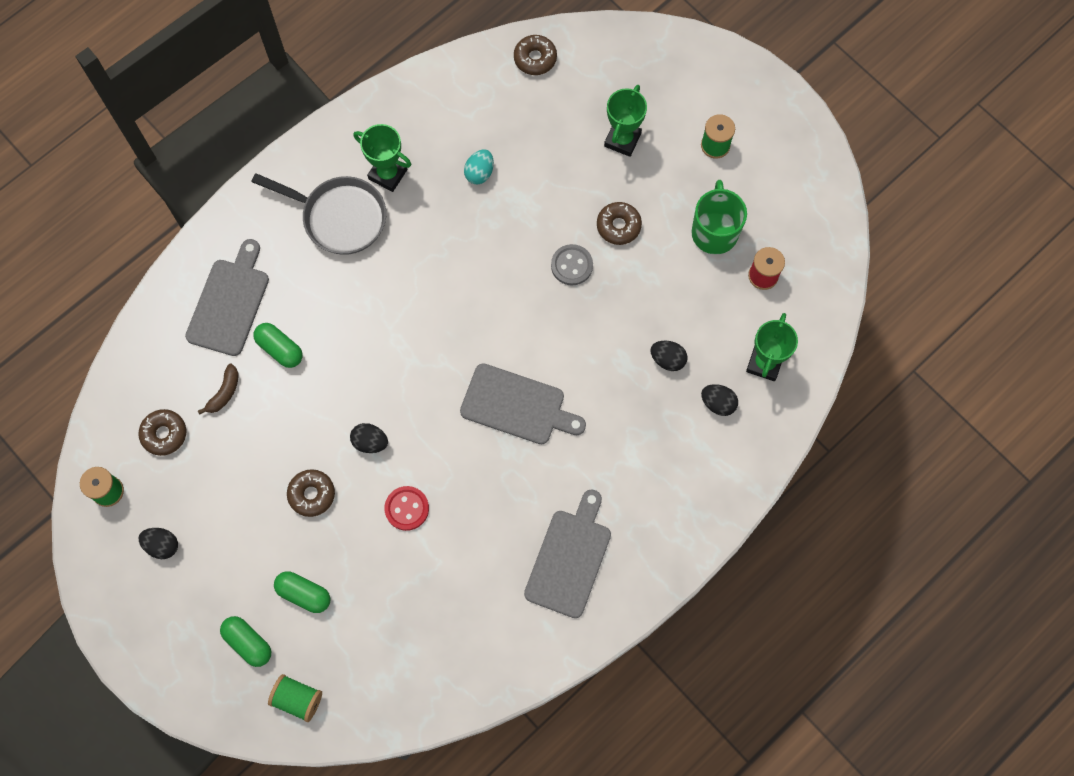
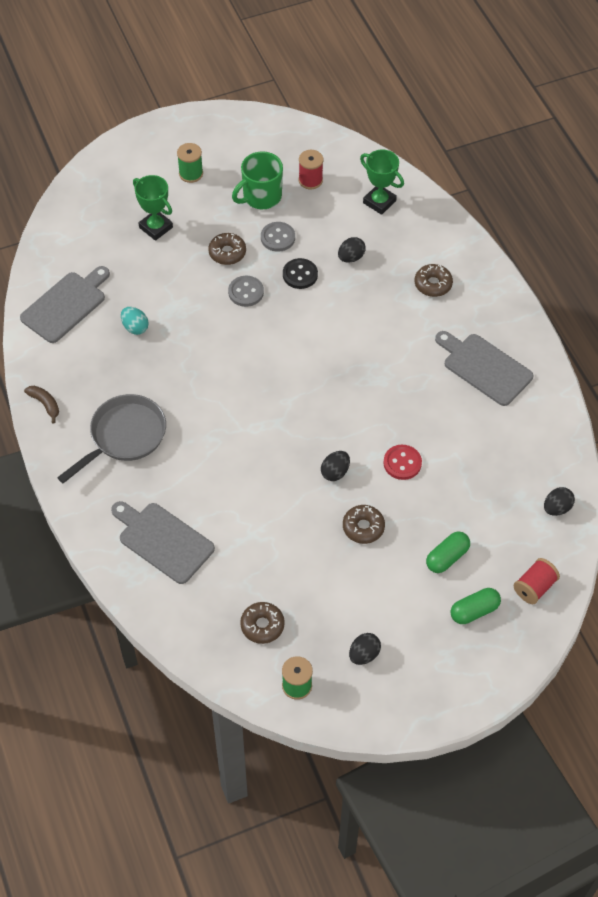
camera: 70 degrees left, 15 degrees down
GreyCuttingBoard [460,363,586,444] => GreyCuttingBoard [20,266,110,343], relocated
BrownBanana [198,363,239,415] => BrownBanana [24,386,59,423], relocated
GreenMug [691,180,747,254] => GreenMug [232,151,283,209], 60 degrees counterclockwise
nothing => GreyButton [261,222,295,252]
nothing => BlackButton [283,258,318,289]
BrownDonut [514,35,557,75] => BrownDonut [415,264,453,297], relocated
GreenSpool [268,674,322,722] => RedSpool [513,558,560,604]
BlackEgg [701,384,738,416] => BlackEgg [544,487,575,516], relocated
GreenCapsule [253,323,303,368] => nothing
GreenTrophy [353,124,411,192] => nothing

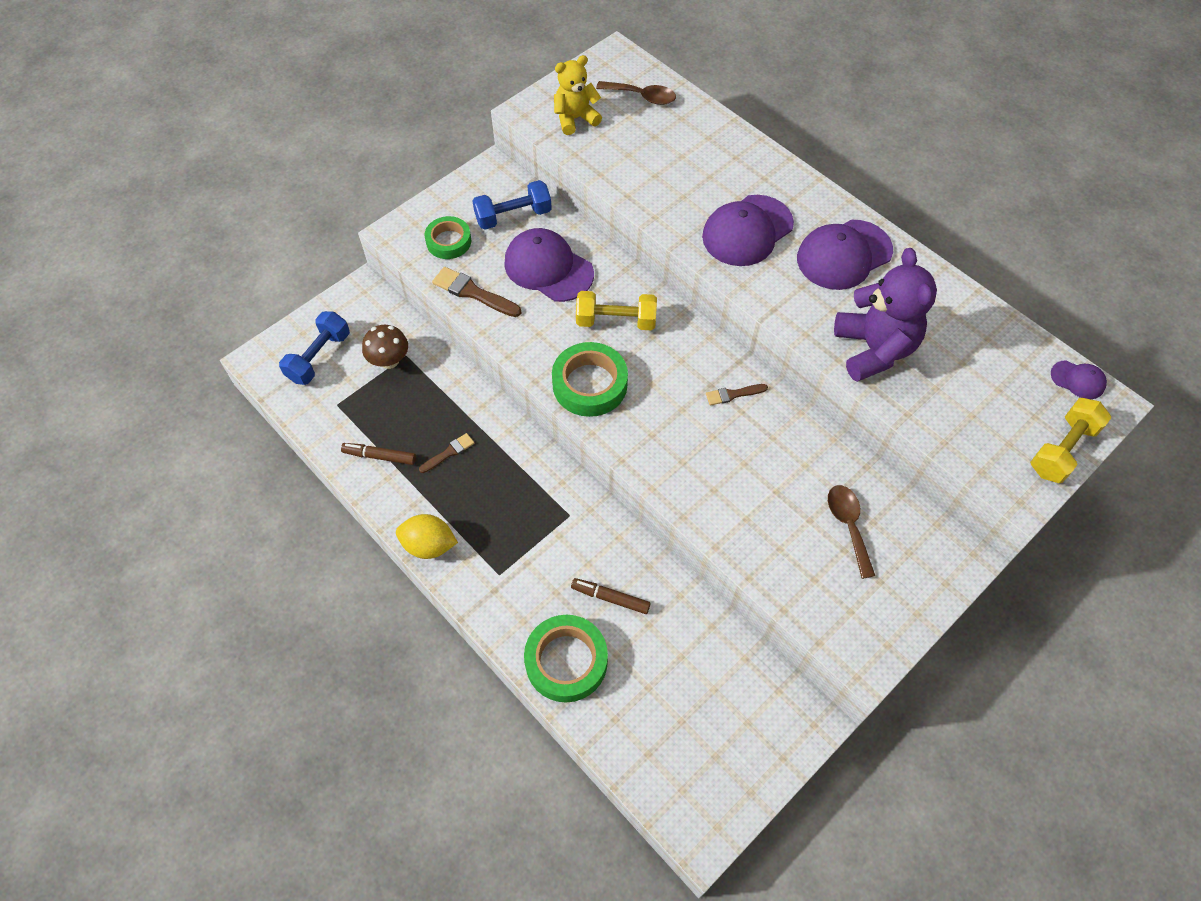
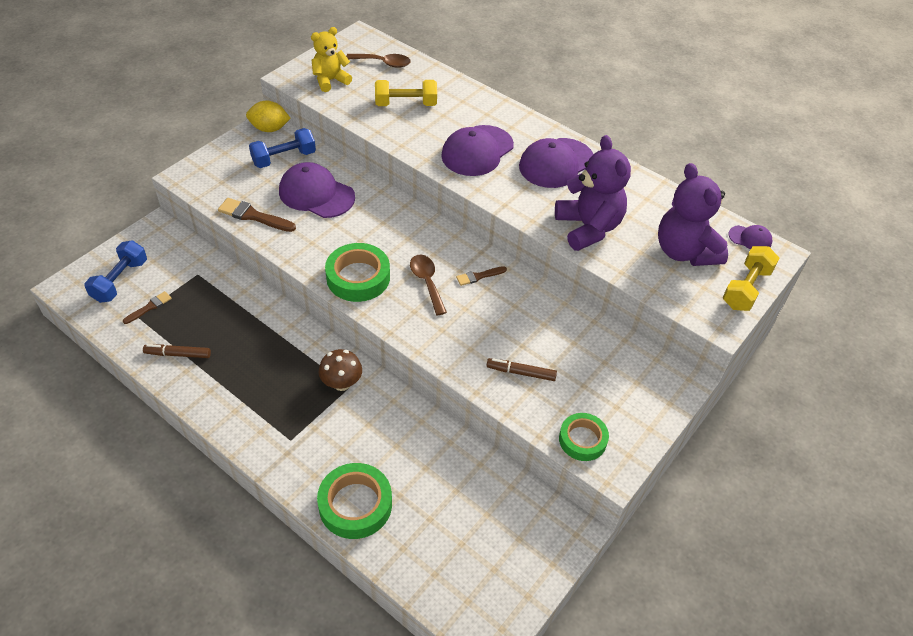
camera: 10 degrees left, 10 degrees down
BrownBrush [419,433,474,473] => BrownBrush [123,291,172,324], relocated
YellowLemon [396,514,458,559] => YellowLemon [246,101,291,132], relocated
BrownMushroom [362,325,408,369] => BrownMushroom [319,349,362,391], relocated
YellowDumbbell [576,291,657,330] => YellowDumbbell [375,80,437,106], relocated
BrownSpoon [828,485,875,579] => BrownSpoon [410,255,447,315], relocated
BrownMarker [571,578,651,614] => BrownMarker [486,358,557,381], relocated
GreenTape [424,216,471,259] => GreenTape [559,413,609,461], relocated
nothing => PurpleTeddyBear [658,163,728,266]

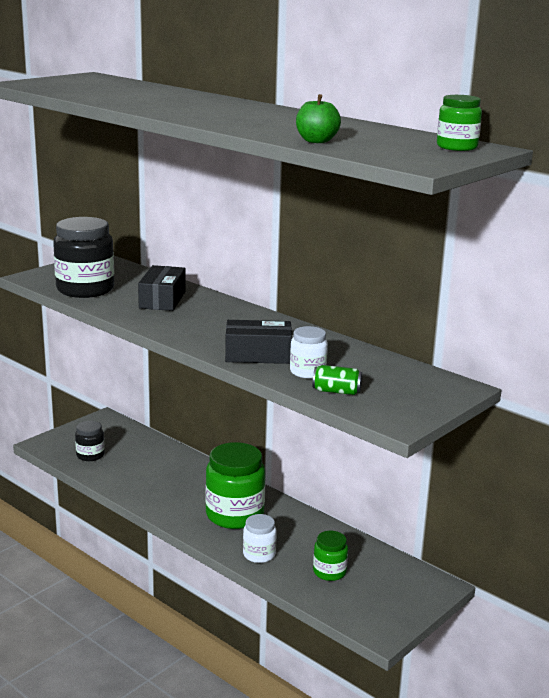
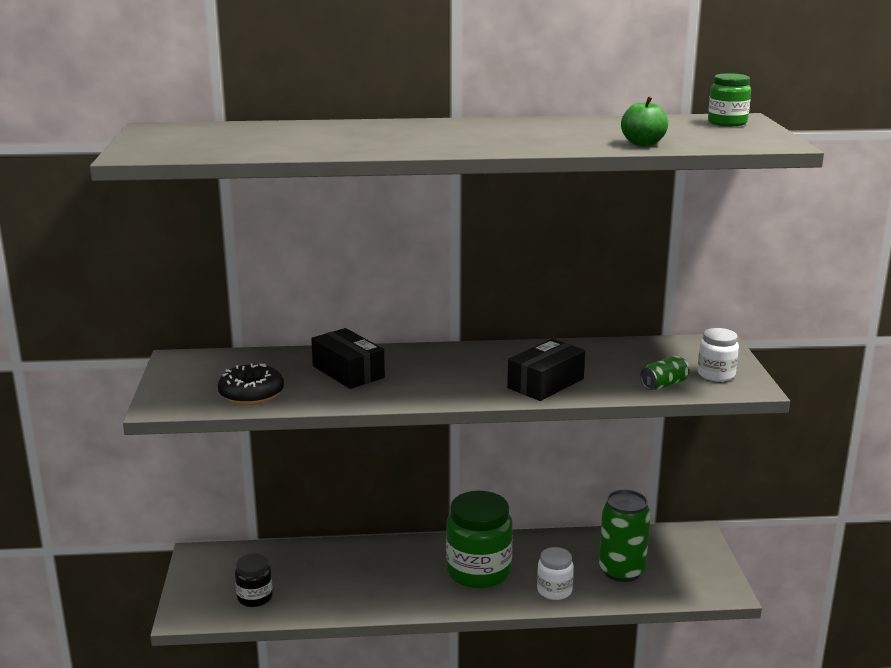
camera: 45 degrees left, 0 degrees up
BlackJar [53,217,114,298] => BlackDonut [218,363,284,405]
GreenJar [313,531,348,581] => GreenCan [599,490,651,582]
WhiteJar [290,326,328,378] => WhiteJar [698,328,739,382], relocated

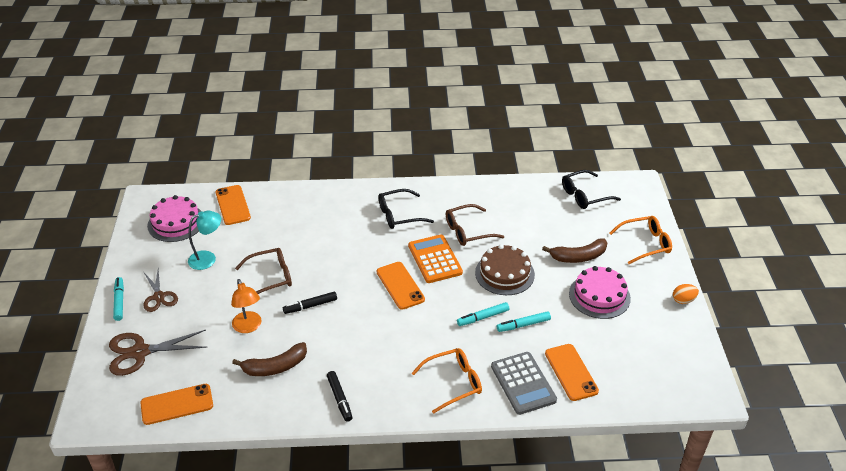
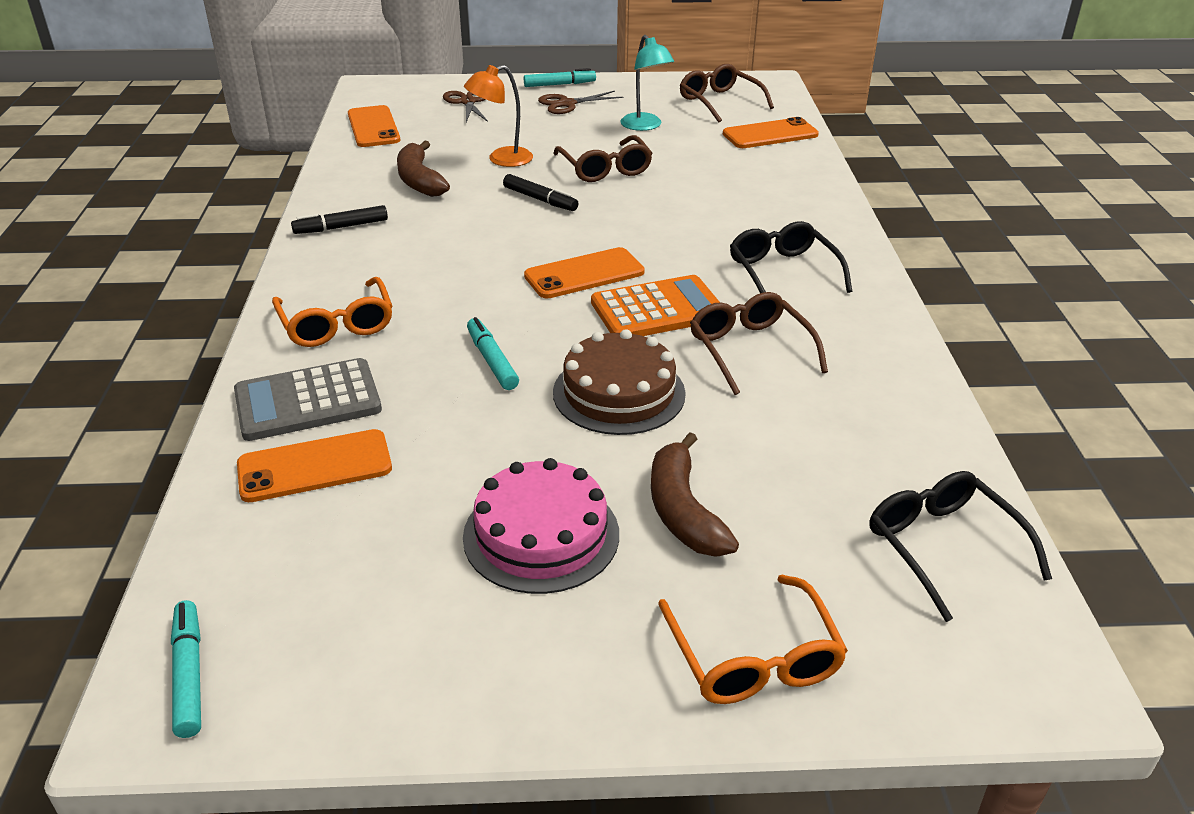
camera: 90 degrees right, 5 degrees down
TurquoiseMarker [497,311,551,332] => TurquoiseMarker [171,600,201,738], relocated
BrownScissors [109,330,207,376] => BrownScissors [443,91,488,122], x0.66
BlackMarker [283,292,337,314] => BlackMarker [503,174,578,211], 150 degrees clockwise
PinkCake [147,195,201,242] => BrownGlasses [680,64,774,123]
OrangeEgg [673,284,699,304] => nothing

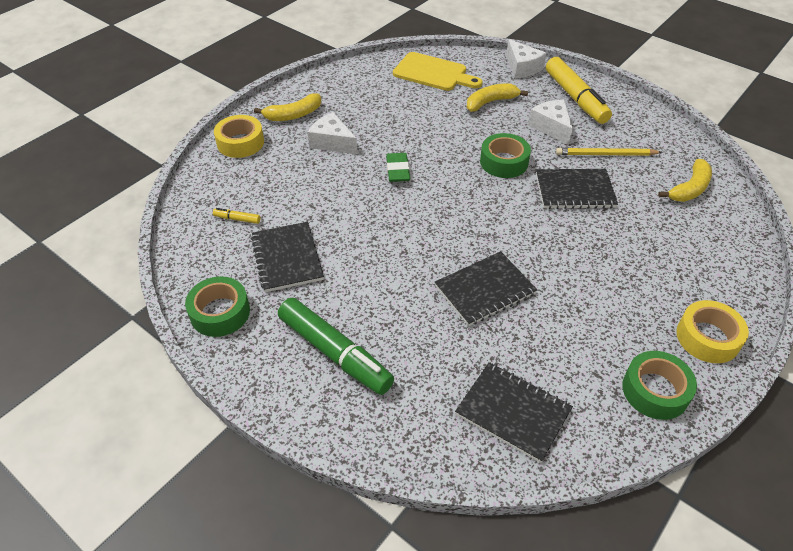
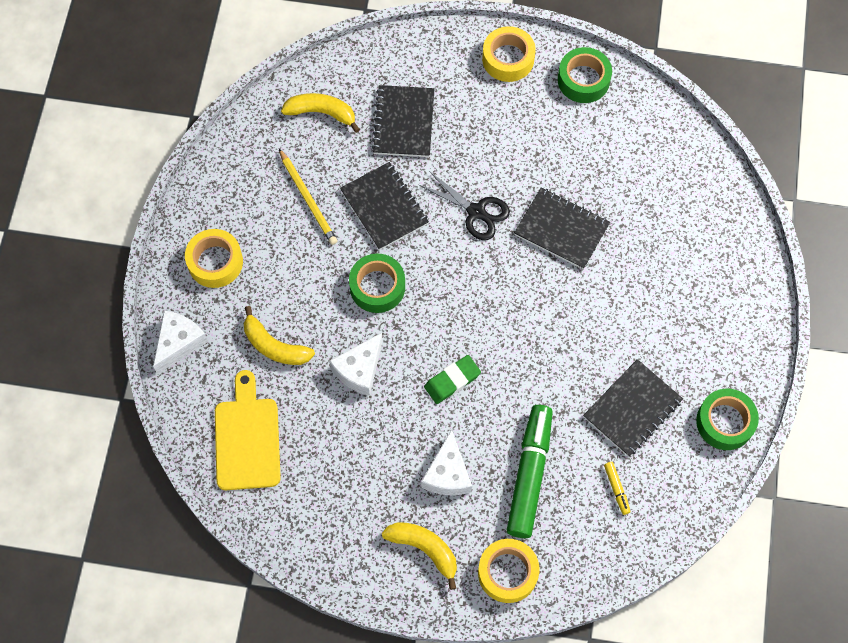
camera: 120 degrees left, 20 degrees up
YellowMarker [546,57,612,124] => YellowTape [185,229,243,288]
WhiteCheese [528,99,573,145] => WhiteCheese [329,333,383,396], relocated
BlackNotebook [455,362,573,463] => BlackNotebook [372,85,434,157], relocated
nothing => BlackScissors [419,171,510,240]
GreenMarker [278,298,394,395] => GreenMarker [507,405,553,538], relocated

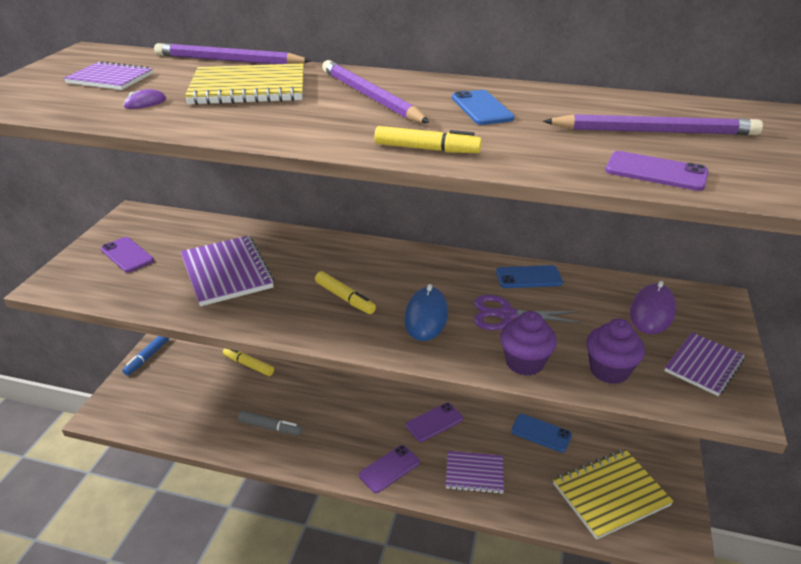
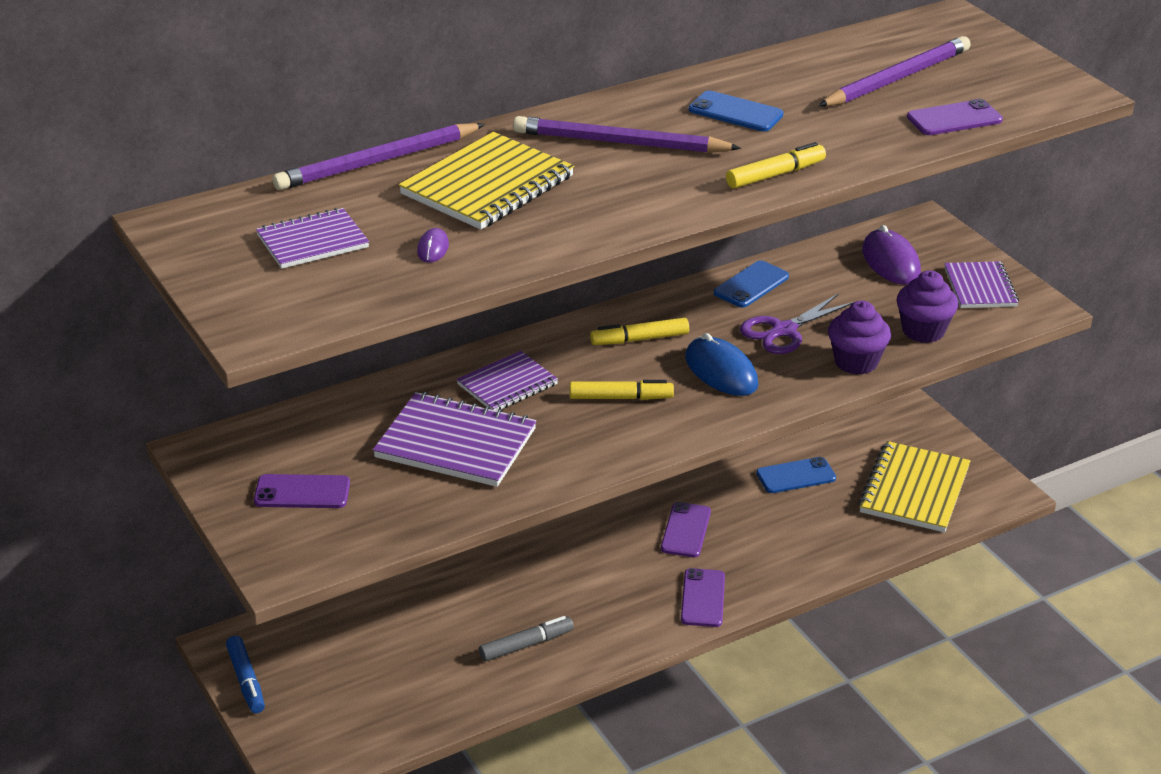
camera: 45 degrees left, 0 degrees up
PurpleNotebook [446,451,504,494] => PurpleNotebook [456,351,558,411], relocated
YellowMarker [223,348,274,376] => YellowMarker [590,318,689,345], relocated

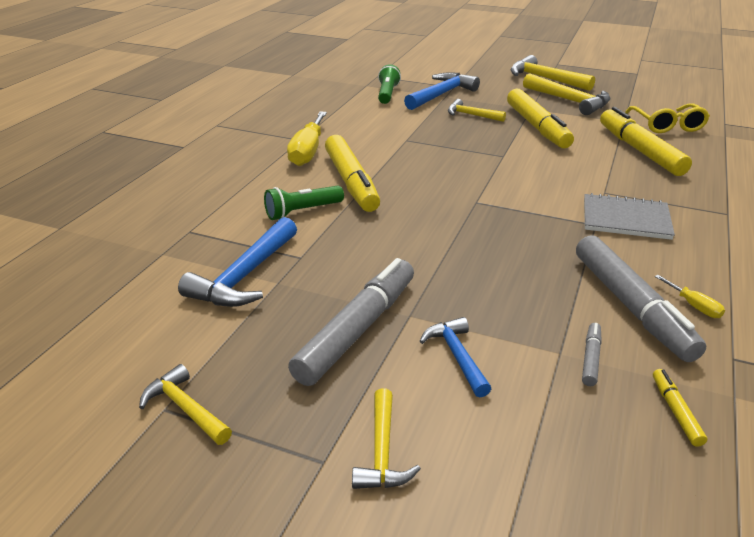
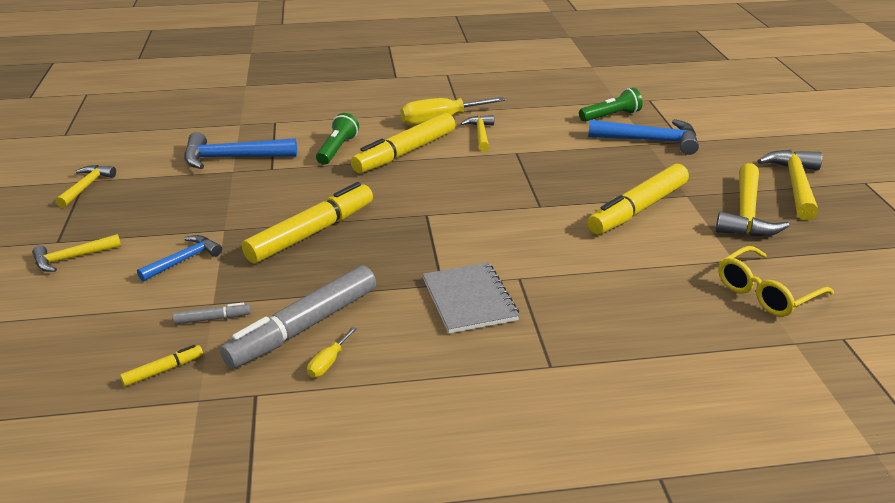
camera: 60 degrees right, 0 degrees up
YellowMarker [600,107,692,176] => YellowMarker [242,182,373,264], relocated
GreenFlashlight [264,186,344,220] => GreenFlashlight [316,113,359,165], 75 degrees clockwise
YellowHammer [448,99,506,122] => YellowHammer [461,115,494,152], relocated
GreyMarker [288,258,414,386] => nothing

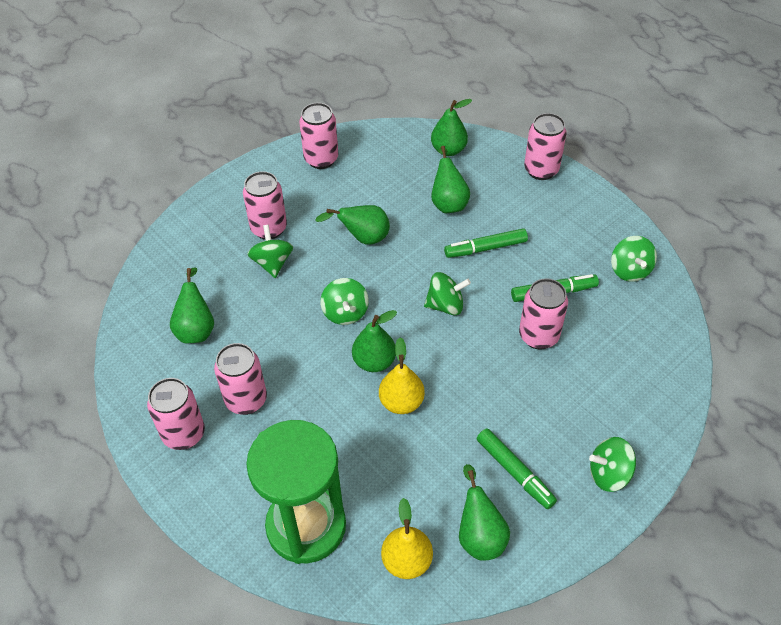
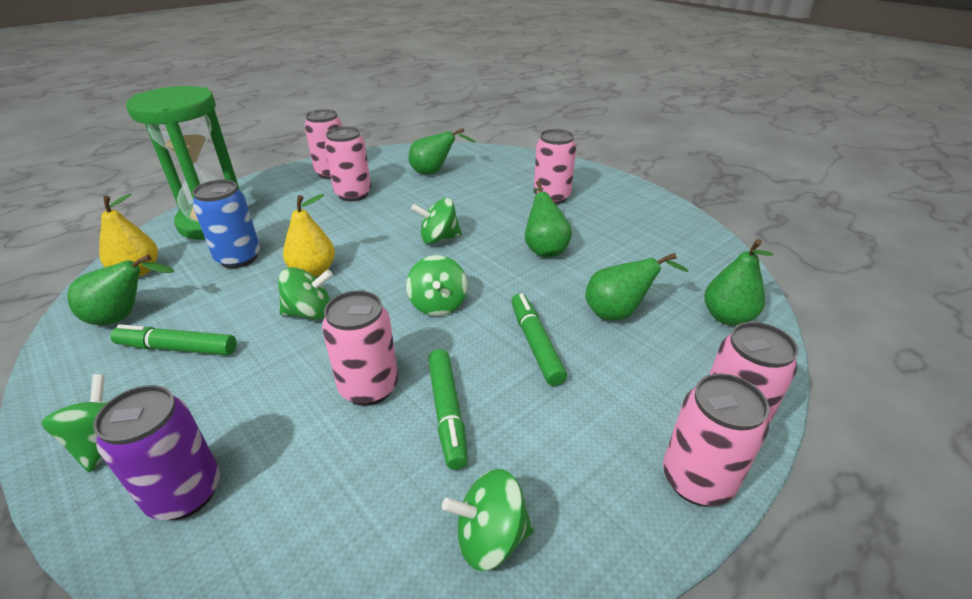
camera: 90 degrees right, 15 degrees down
nothing => PurpleCan [93,385,220,520]
GreenMarker [477,428,557,509] => GreenMarker [110,324,237,356], 45 degrees clockwise
nothing => BlueCan [192,180,260,269]
GreenSpinningTop [247,225,293,278] => GreenSpinningTop [278,267,333,320], relocated
PinkCan [299,103,339,169] => PinkCan [663,373,769,506], relocated
GreenPear [352,310,397,372] => nothing

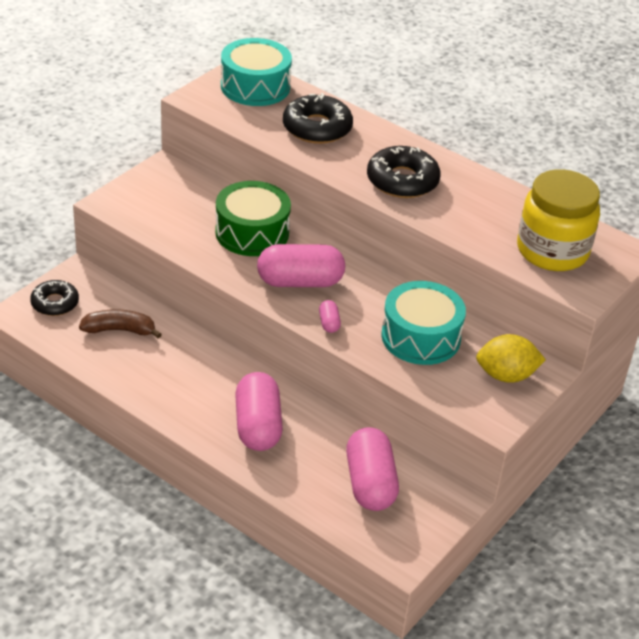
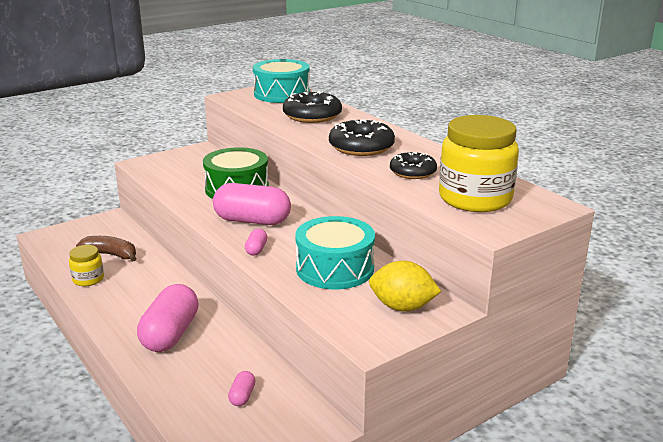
camera: 20 degrees right, 15 degrees down
nothing => YellowJar [69,245,104,286]
PinkCapsule [346,427,399,511] => PinkCapsule [228,371,255,406], x0.44
BlackDonut [30,280,79,316] => BlackDonut [390,152,437,179], relocated

